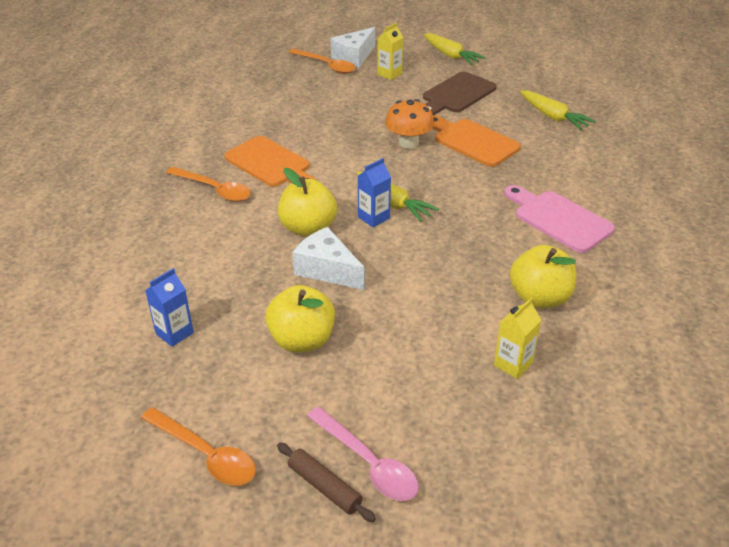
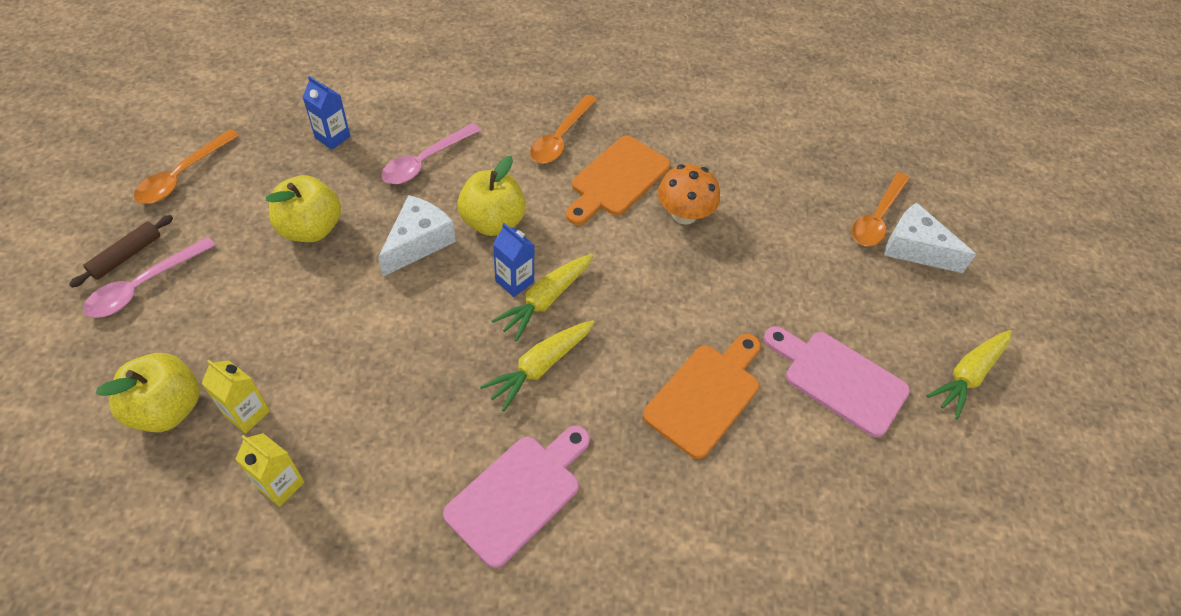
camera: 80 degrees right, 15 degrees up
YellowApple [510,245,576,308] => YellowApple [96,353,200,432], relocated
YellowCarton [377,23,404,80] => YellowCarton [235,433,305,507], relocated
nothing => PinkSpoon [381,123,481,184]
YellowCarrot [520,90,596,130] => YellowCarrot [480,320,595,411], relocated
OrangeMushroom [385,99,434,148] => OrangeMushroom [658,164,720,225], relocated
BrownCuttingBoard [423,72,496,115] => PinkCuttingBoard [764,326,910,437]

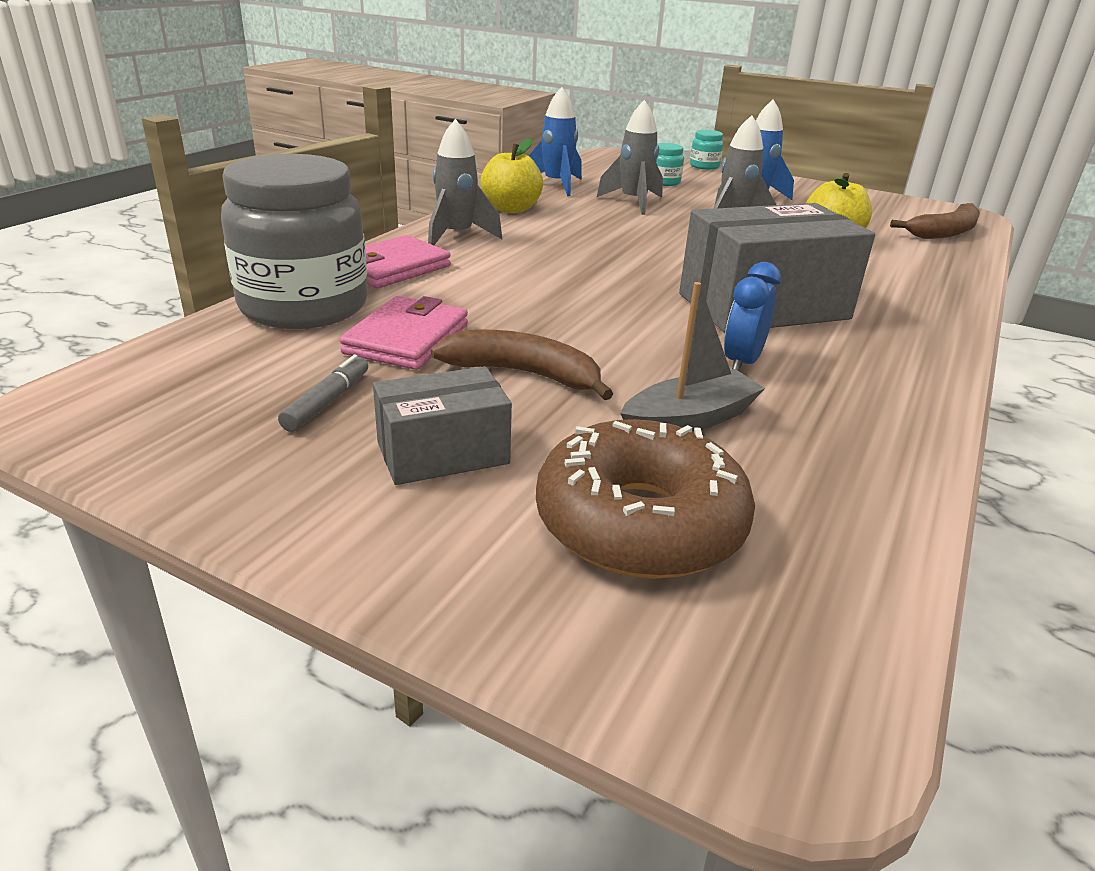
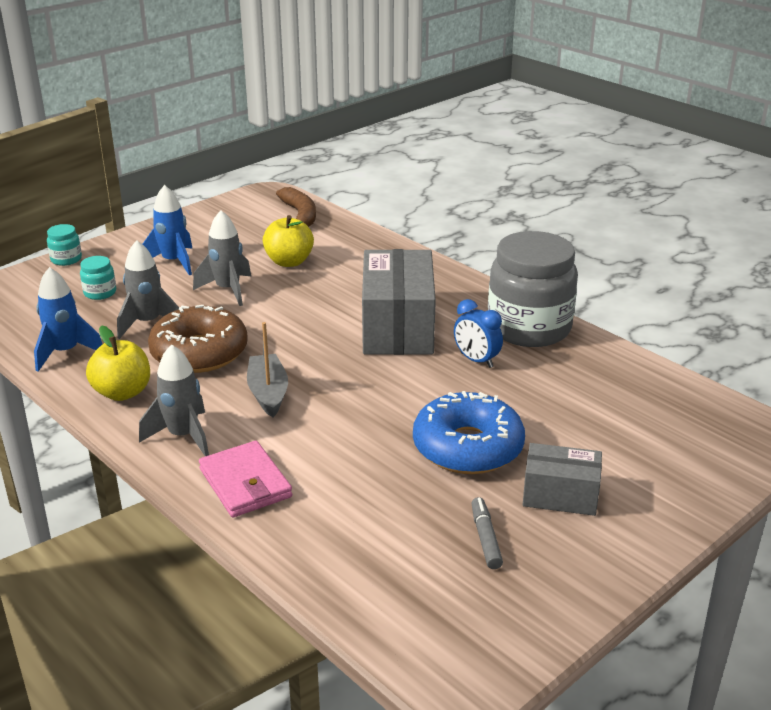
camera: 70 degrees left, 0 degrees up
BrownDonut [536,419,755,579] => BrownDonut [148,305,248,373], relocated
GreyBoat [620,282,765,431] => GreyBoat [247,322,288,417], relocated
BrownBanana [431,329,613,400] => BlueDonut [413,391,525,474]
GreyMarker [278,355,368,432] => GreyMarker [471,497,503,569], 45 degrees clockwise
GreyJar [221,154,368,329] => GreyJar [488,231,578,347], relocated
GreyBox [373,366,512,485] => GreyBox [523,443,602,516], 75 degrees counterclockwise
PinkWallet [339,296,468,370] => nothing

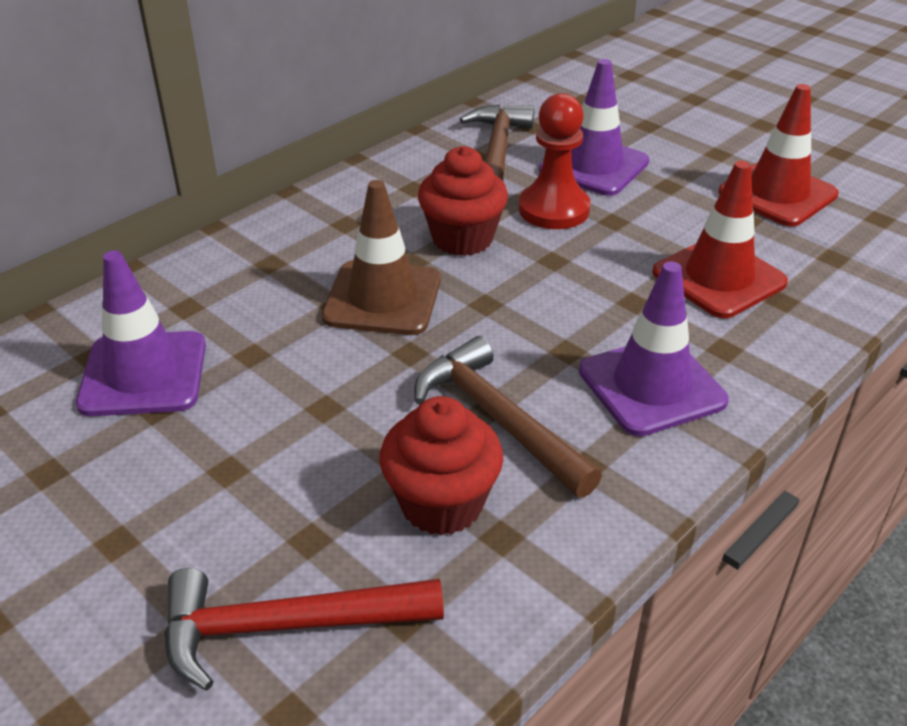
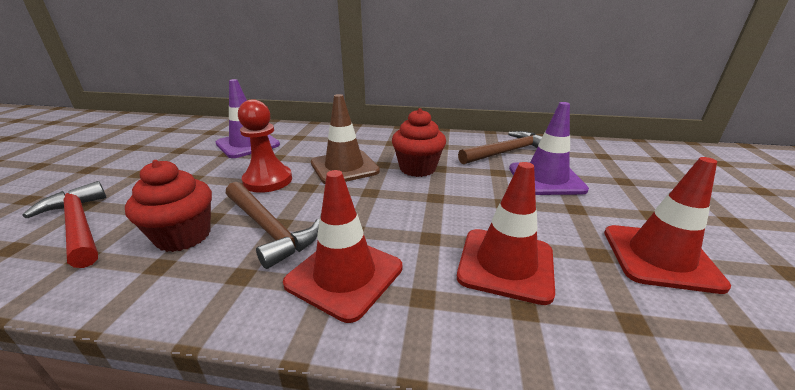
camera: 55 degrees right, 10 degrees down
BrownHammer [414,336,602,498] => BrownHammer [226,182,320,269], 120 degrees clockwise
RedPawn [519,93,590,229] => RedPawn [238,99,292,193], relocated
PurpleTrafficCone [579,262,729,436] => RedTrafficCone [283,170,402,323]

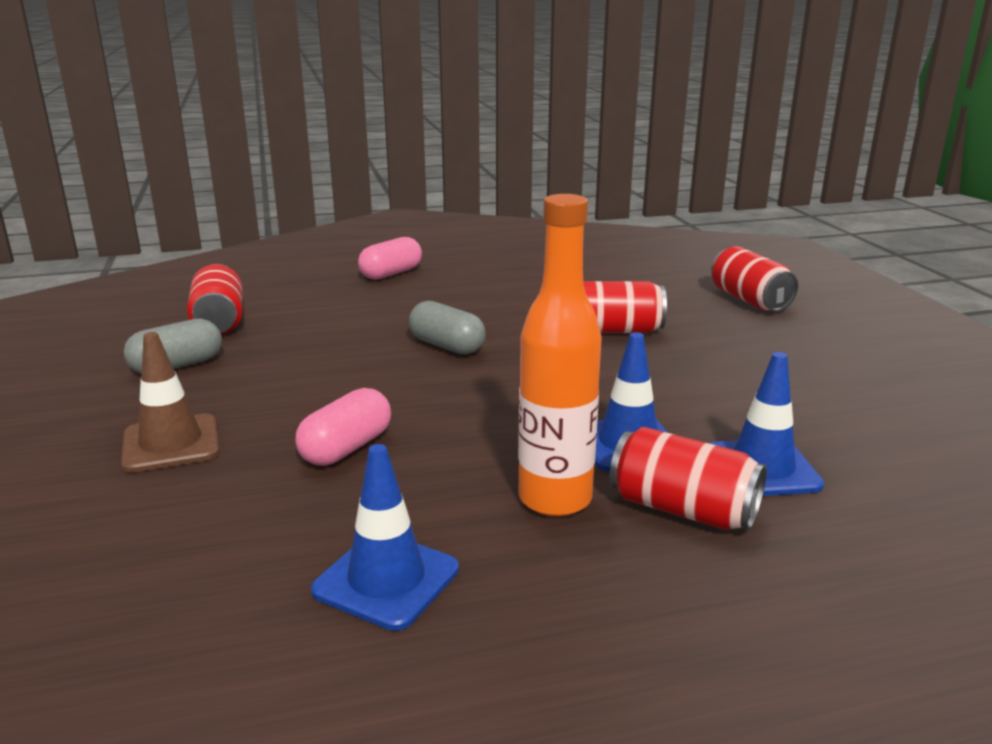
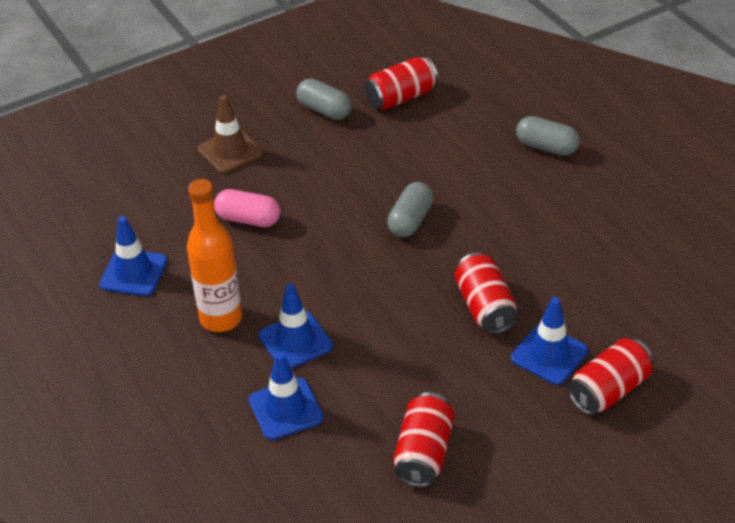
camera: 75 degrees right, 20 degrees up
RedCan [610,427,767,530] => RedCan [393,392,454,487], relocated
nothing => BlueTrafficCone [511,297,588,385]
PinkCapsule [358,237,422,279] => GreyCapsule [516,116,580,156]

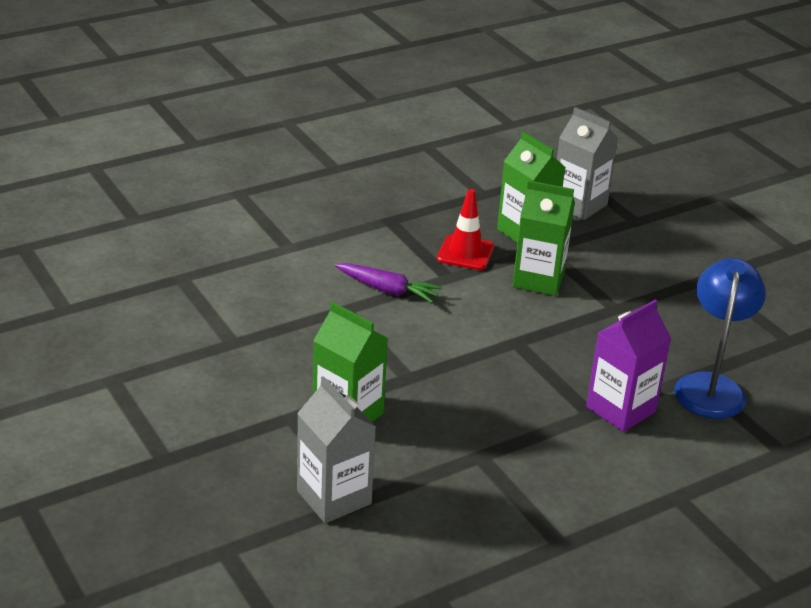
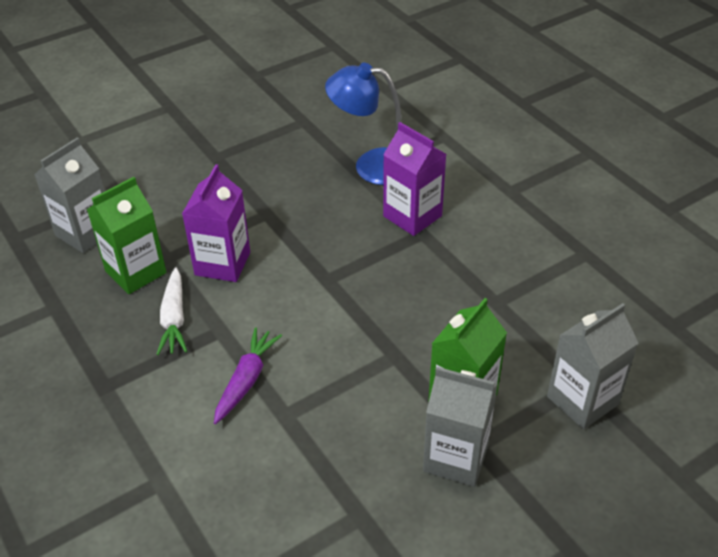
camera: 90 degrees left, 10 degrees up
RedTrafficCone [437,189,494,270] => WhiteCarrot [157,267,187,355]
GreenCarton [512,180,575,296] => PurpleCarton [182,164,250,282]
nothing => GreyCarton [423,367,498,487]

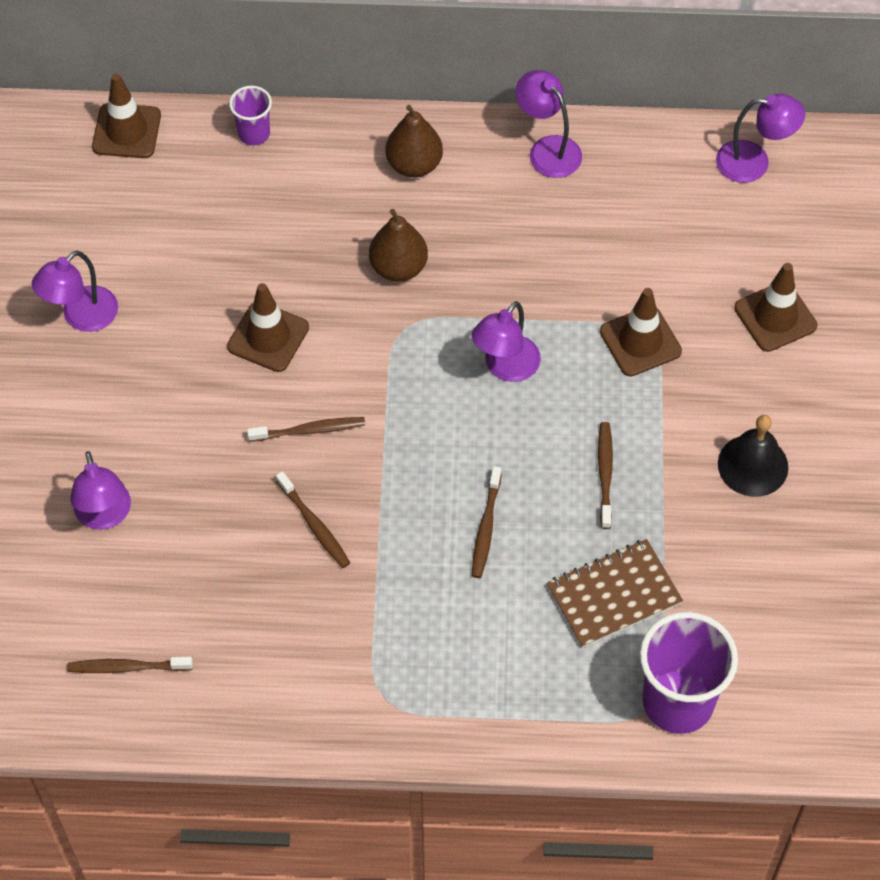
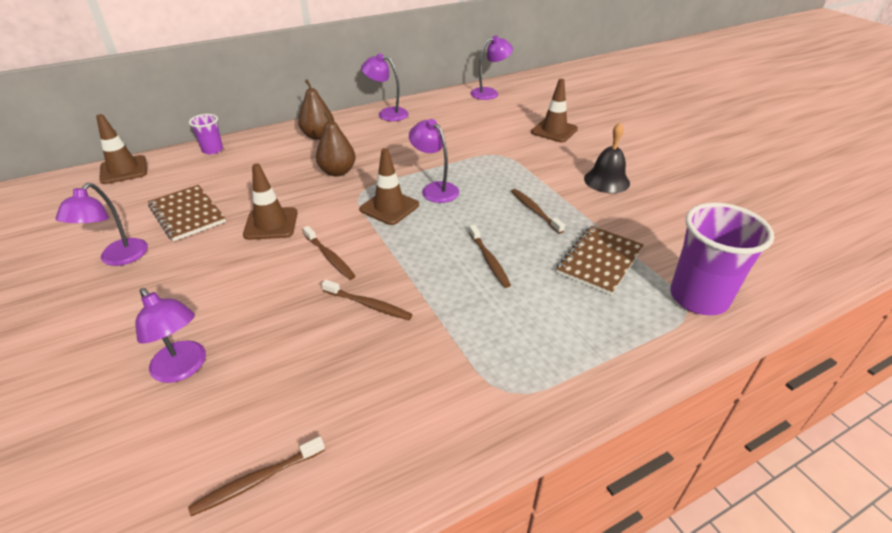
camera: 30 degrees left, 20 degrees down
nothing => BrownNotebook [148,185,226,241]
BrownToothbrush [247,417,365,442] => BrownToothbrush [303,226,355,280], 90 degrees clockwise
BrownTrafficCone [600,288,682,376] => BrownTrafficCone [359,148,419,225], relocated
PurpleLamp [472,301,541,382] => PurpleLamp [409,119,459,203], 135 degrees clockwise

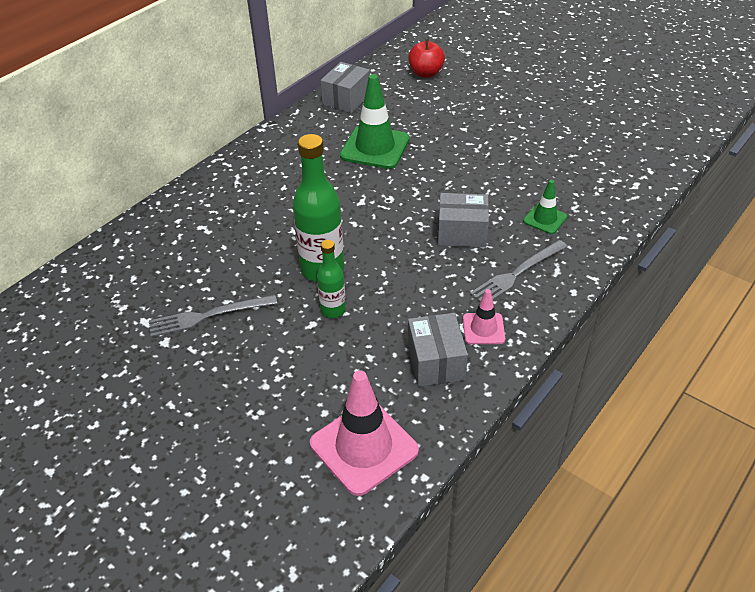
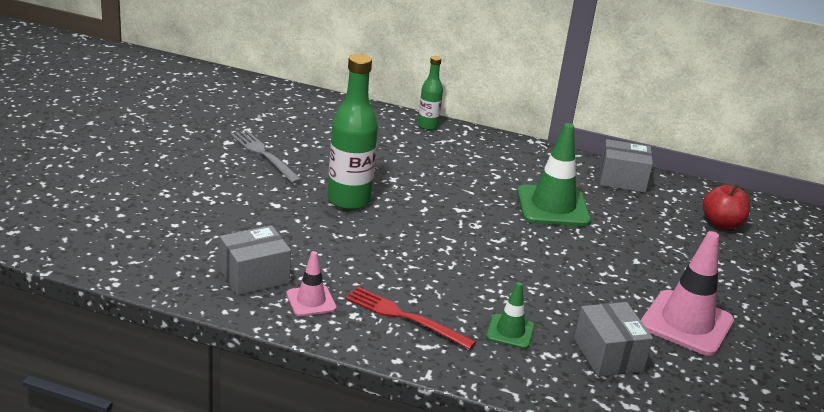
camera: 65 degrees right, 15 degrees down
GreyFork [470,240,567,302] => RedFork [345,287,476,350]
GreenBottle [317,240,346,318] => GreenBottle [418,56,443,130], relocated
GreyBox [438,193,489,248] => GreyBox [574,302,653,377], relocated
PinkTrafficCone [310,370,419,496] => PinkTrafficCone [641,231,734,356], relocated

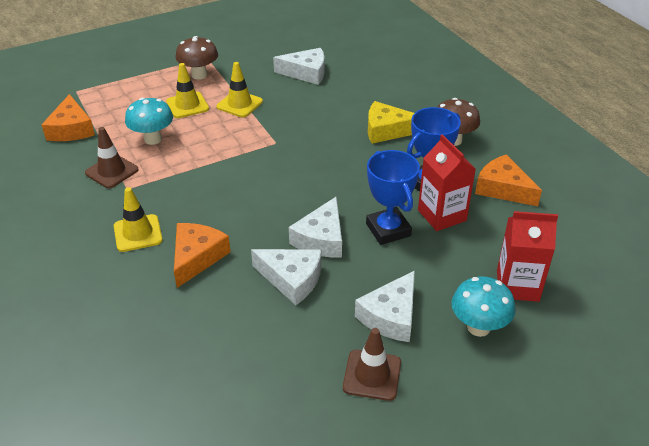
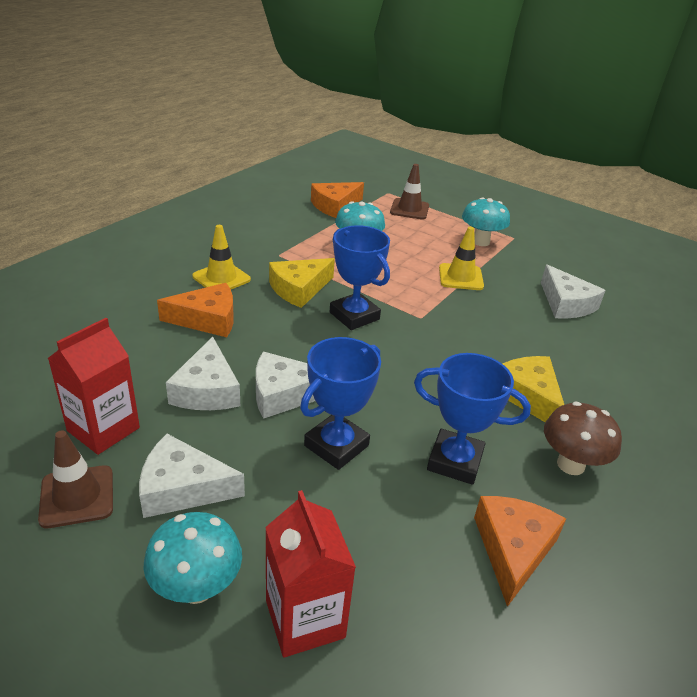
camera: 60 degrees right, 5 degrees down
RedCarton [418,134,476,231] => RedCarton [48,318,140,455], relocated
nothing => YellowCheese [269,258,335,308]
nothing => BlueTrophy [330,225,390,330]
BrownTrafficCone [85,127,139,188] => BrownTrafficCone [390,164,429,220], relocated
BrownMushroom [175,36,218,80] => TurquoiseMushroom [462,197,510,246]
YellowTrafficCone [166,63,209,118] => nothing

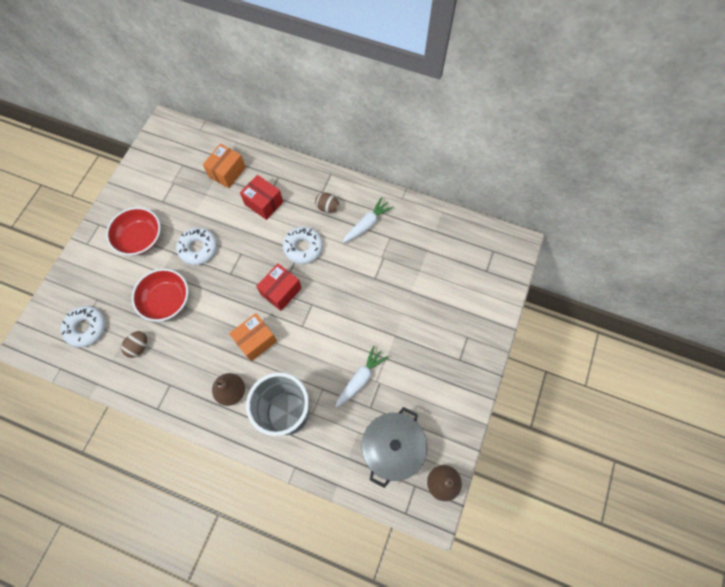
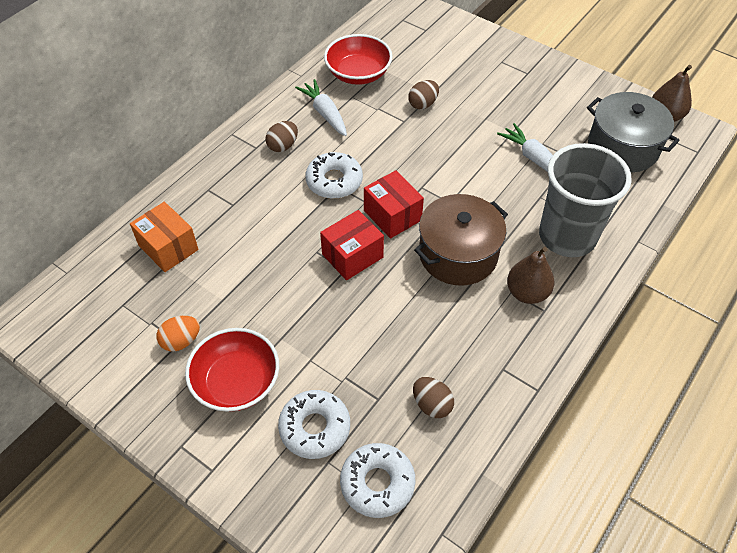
camera: 75 degrees left, 15 degrees down
nothing => OrangeEgg [157,316,200,351]
WhiteDonut [176,228,217,265] => WhiteDonut [278,390,350,459], relocated
RedBox [240,175,283,220] => RedBox [320,210,384,280], relocated
RedBowl [132,269,188,322] => RedBowl [324,34,392,85], relocated
nothing => BrownEgg [408,80,439,109]
OrangeBox [229,313,277,361] => BrownPot [414,194,508,286]

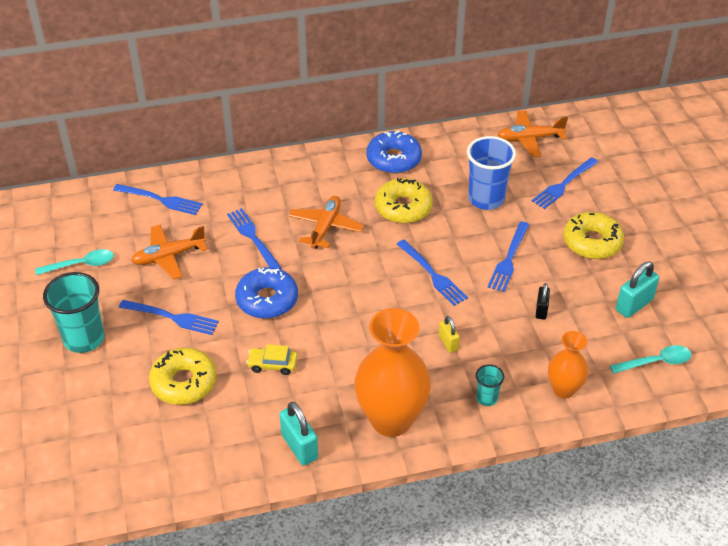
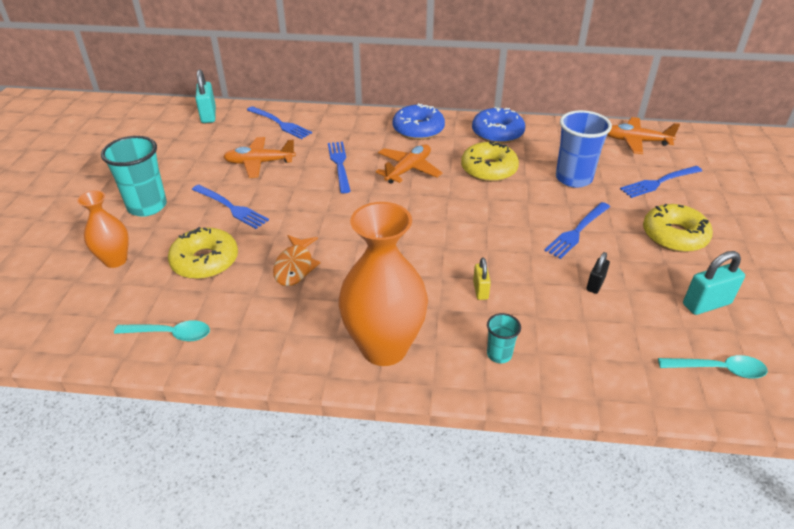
camera: 20 degrees right, 5 degrees down
OrangeVase [548,331,589,399] => OrangeVase [77,190,129,268], relocated
TurquoiseSpoon [35,249,114,275] => TurquoiseSpoon [114,320,210,341], relocated
TurquoisePadlock [280,402,318,465] => TurquoisePadlock [195,70,216,123], relocated
YellowCar [246,344,298,375] => OrangeFish [273,235,321,286]
BlueDonut [235,267,298,319] => BlueDonut [393,103,445,140], relocated
BlueFork [397,240,468,306] => nothing

